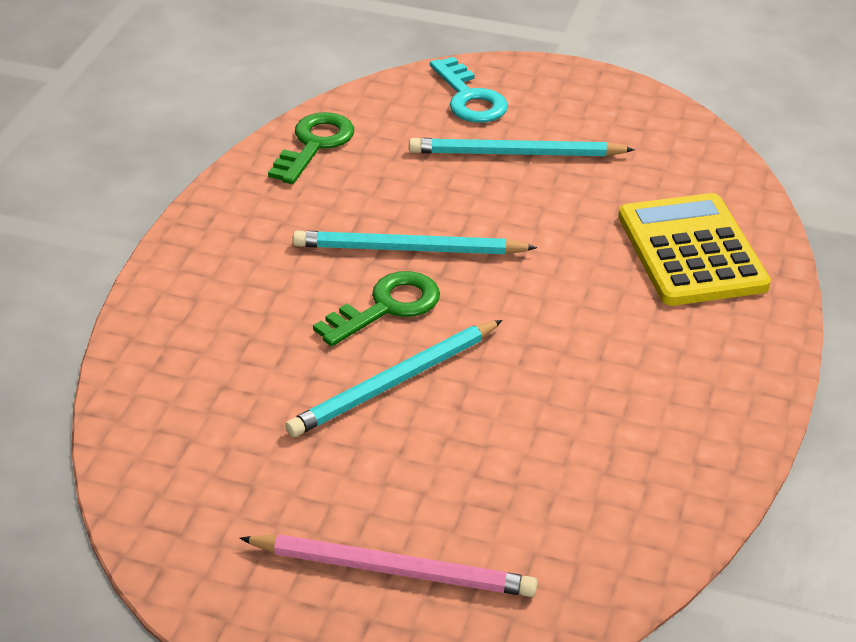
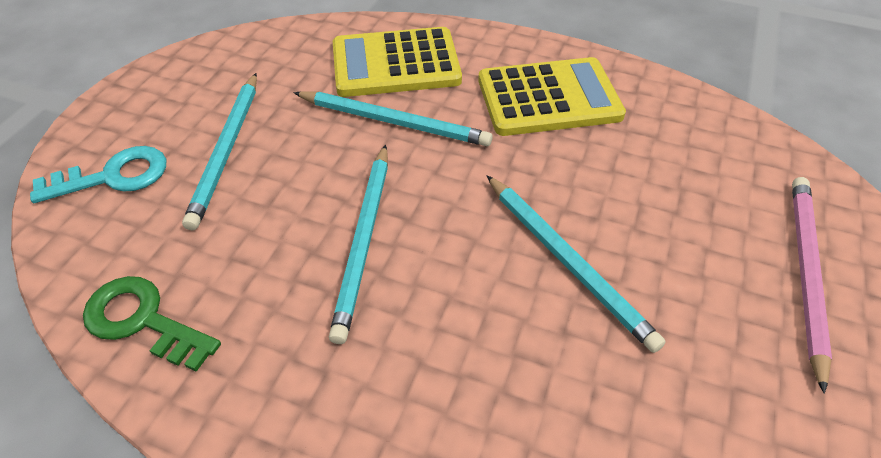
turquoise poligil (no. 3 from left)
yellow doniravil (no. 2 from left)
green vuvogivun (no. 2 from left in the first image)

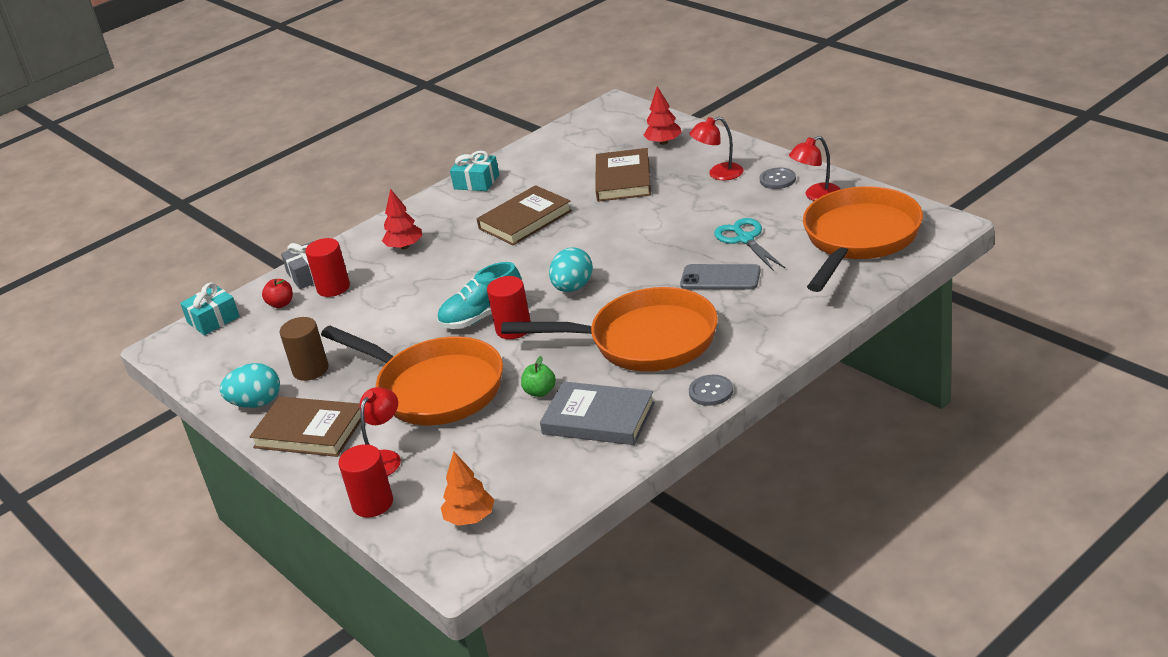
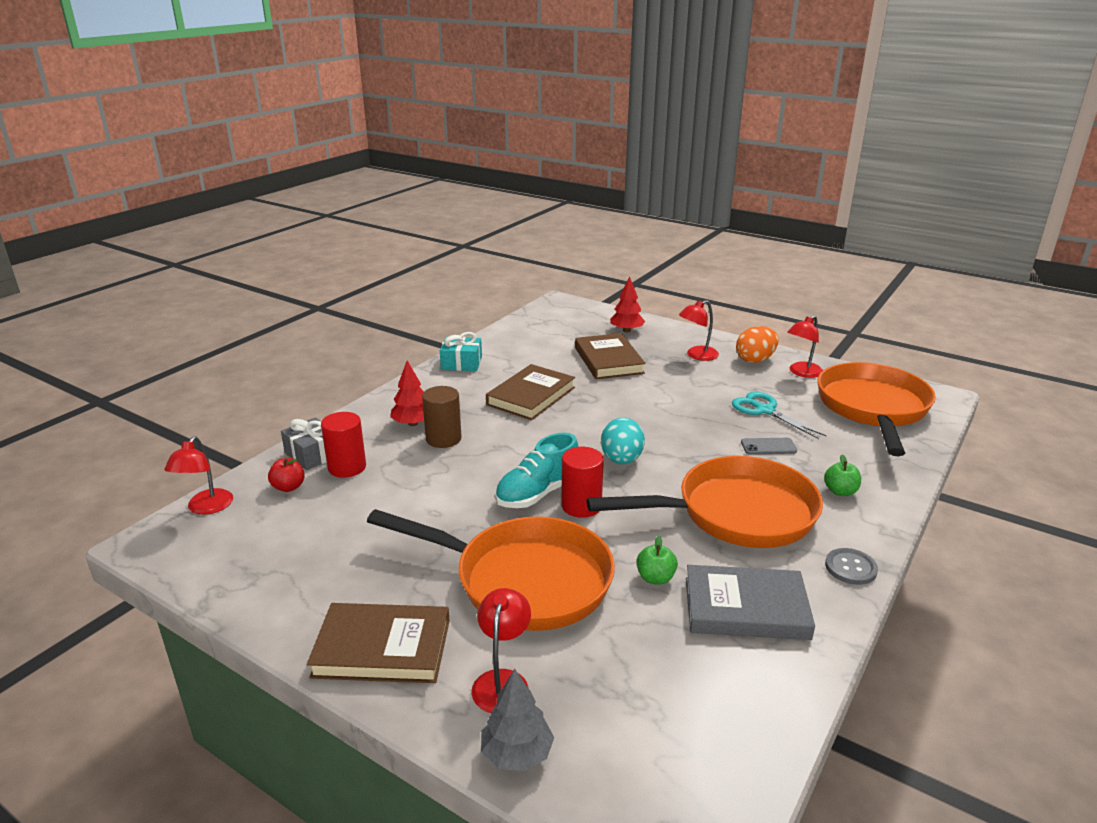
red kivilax (no. 1 from left)
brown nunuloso
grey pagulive
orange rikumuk
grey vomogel
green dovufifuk (no. 2 from left)
turquoise rikumuk (no. 1 from left in the first image)
orange pagulive

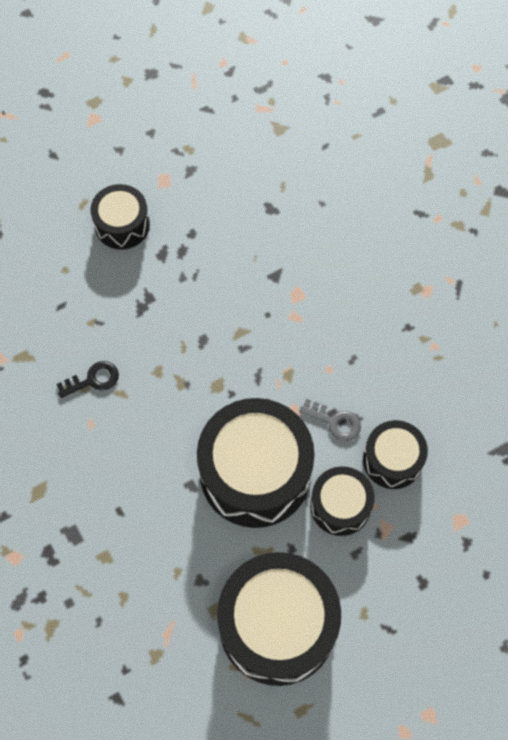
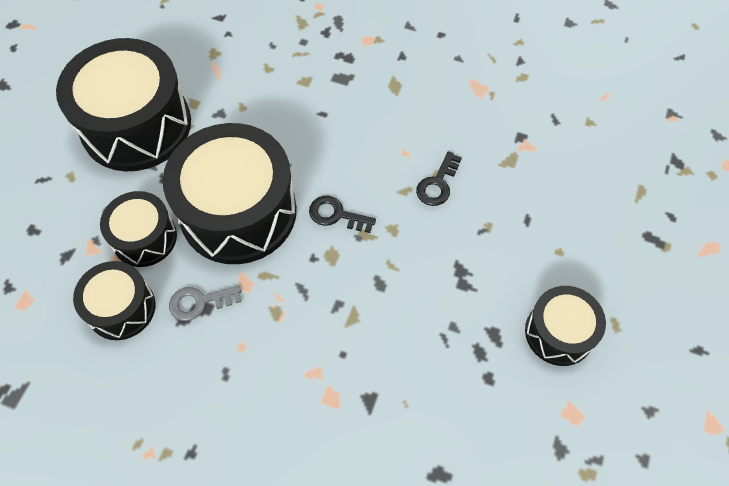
black vuvogivun (no. 1 from left)

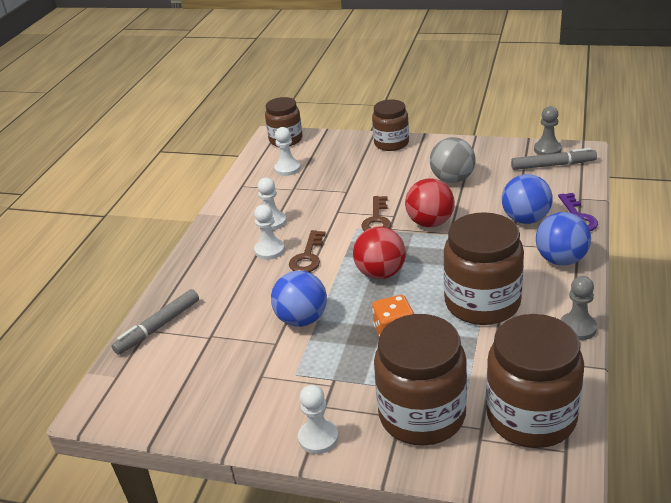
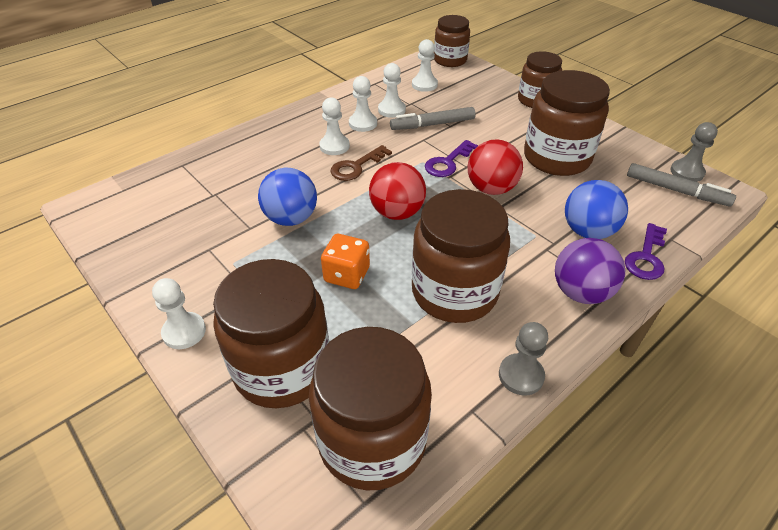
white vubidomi (no. 4 from left)
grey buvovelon (no. 1 from left)
purple vuvogivun (no. 1 from left)
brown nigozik (no. 6 from left)
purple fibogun

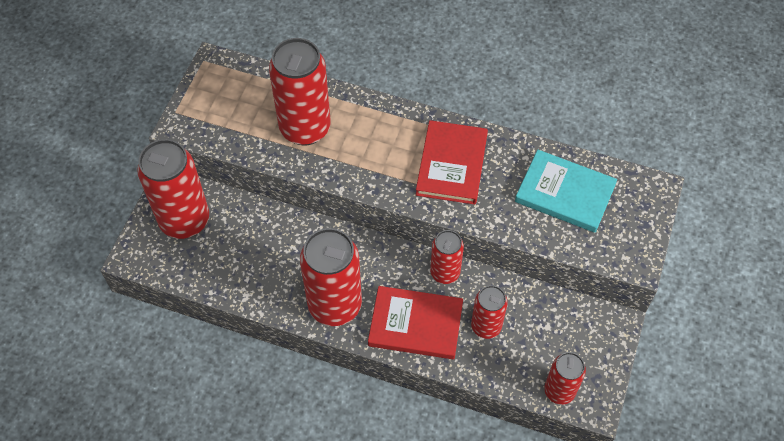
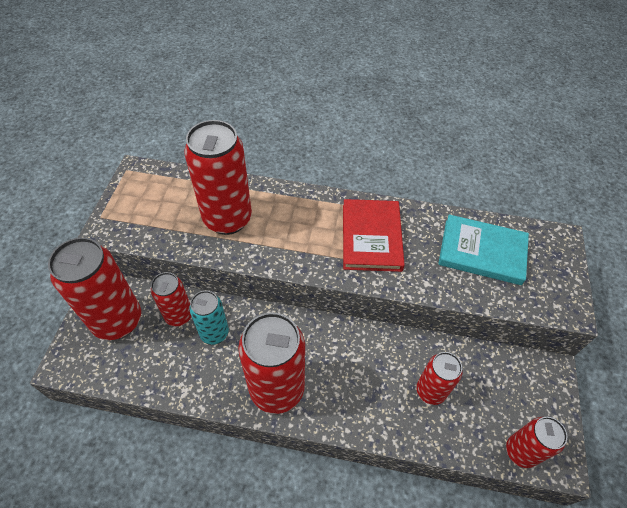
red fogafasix (no. 2 from left)
turquoise fogafasix
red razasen (no. 1 from left in the first image)

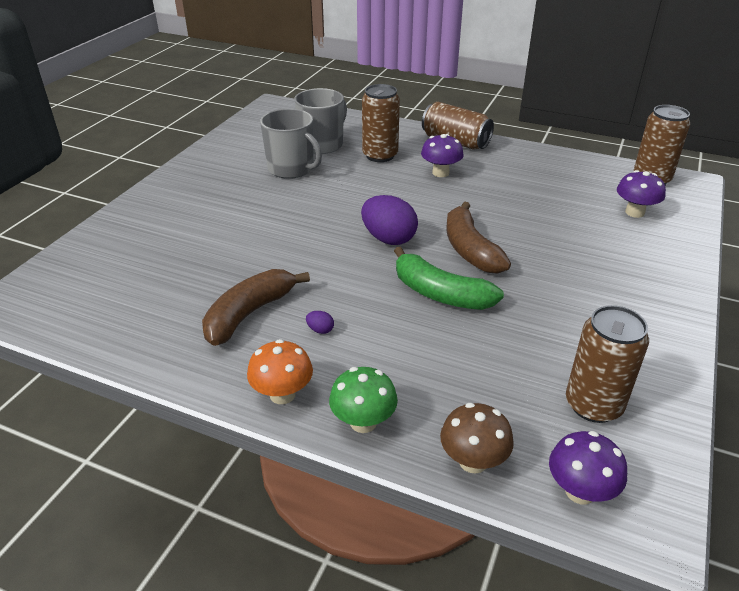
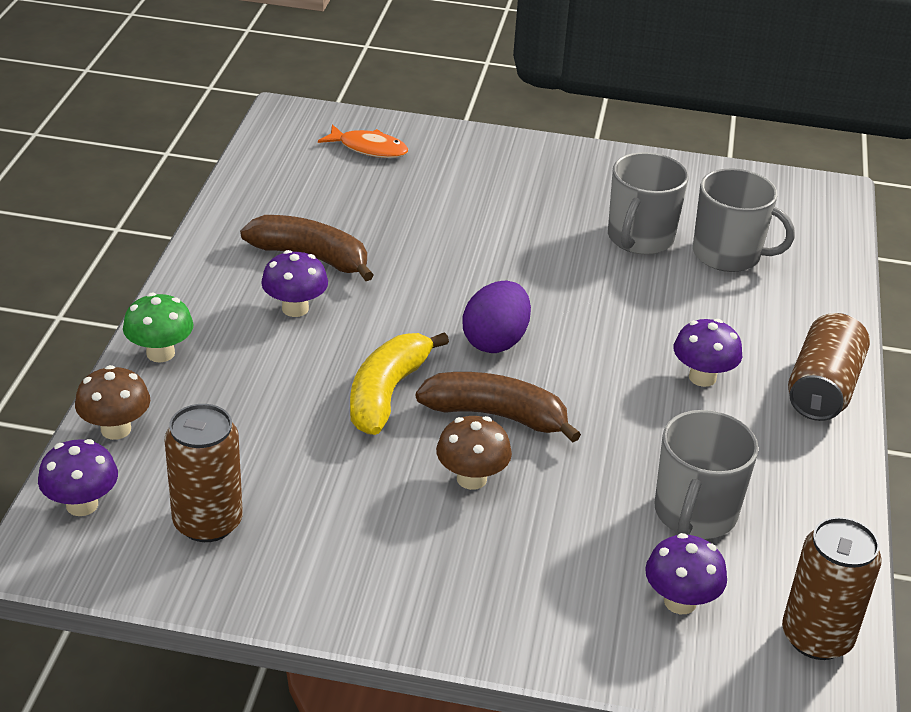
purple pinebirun (no. 2 from left)
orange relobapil
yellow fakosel
brown fakosel (no. 2 from left)
brown pinebirun (no. 2 from left)
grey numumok (no. 2 from left)
orange pinebirun
brown fogafasix (no. 1 from left in the first image)

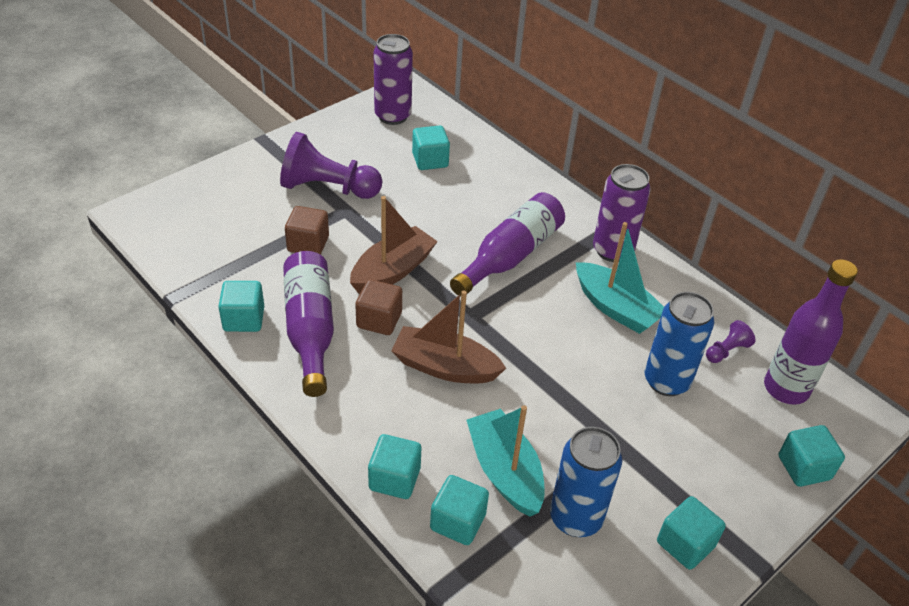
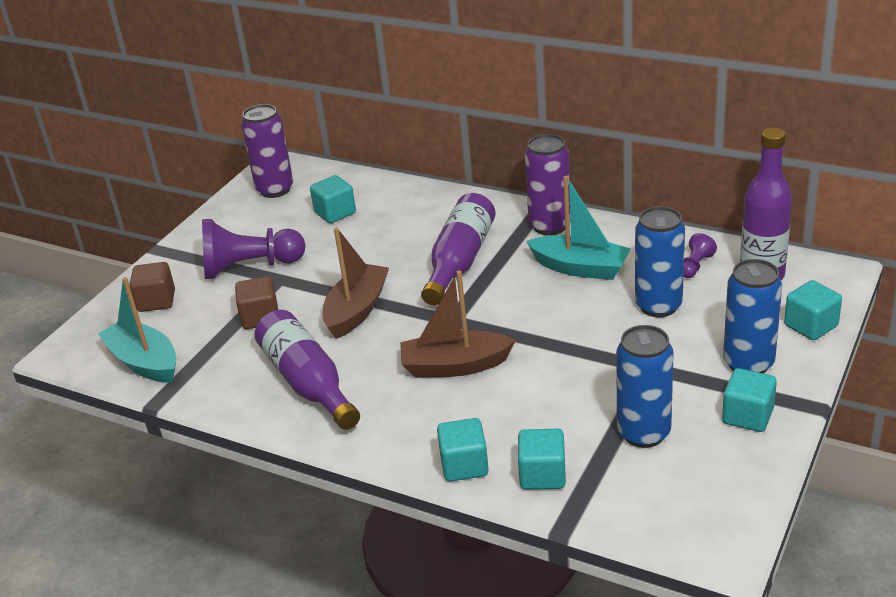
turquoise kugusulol (no. 1 from left)
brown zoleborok (no. 1 from left)
blue fogafasix (no. 3 from left)
turquoise zoleborok (no. 1 from left in the first image)

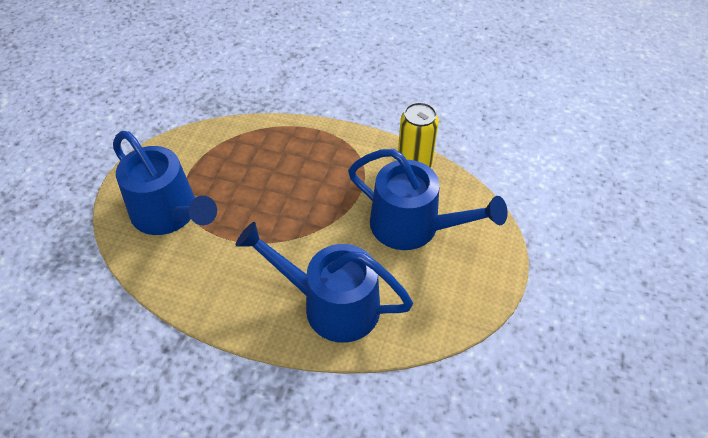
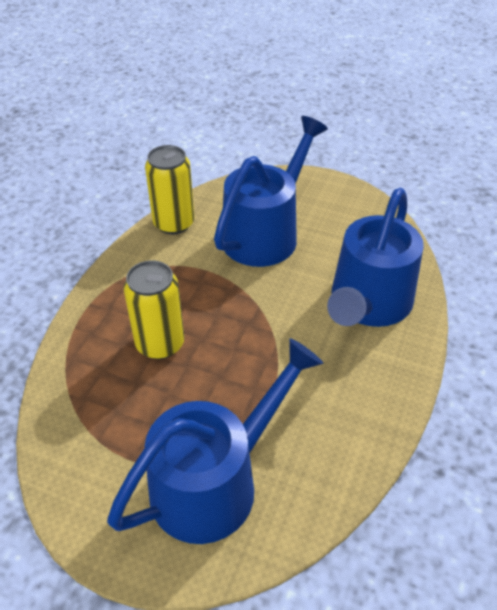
yellow fogafasix (no. 1 from left)

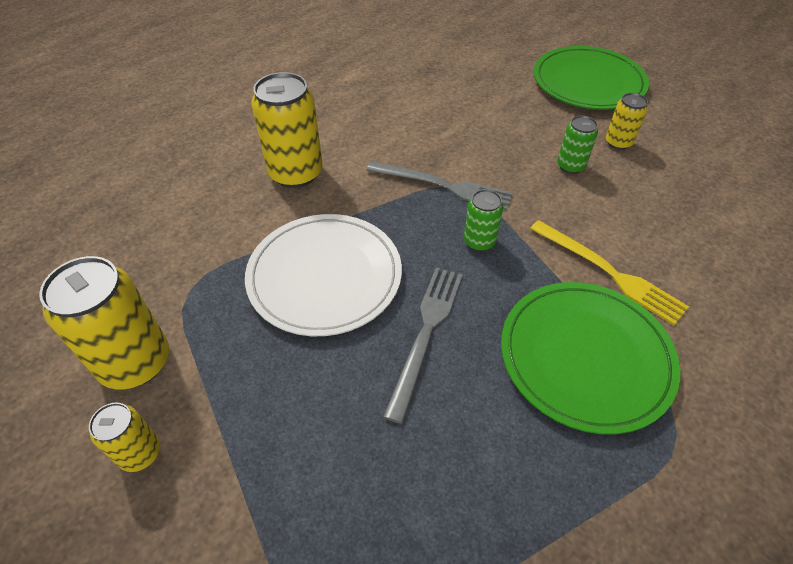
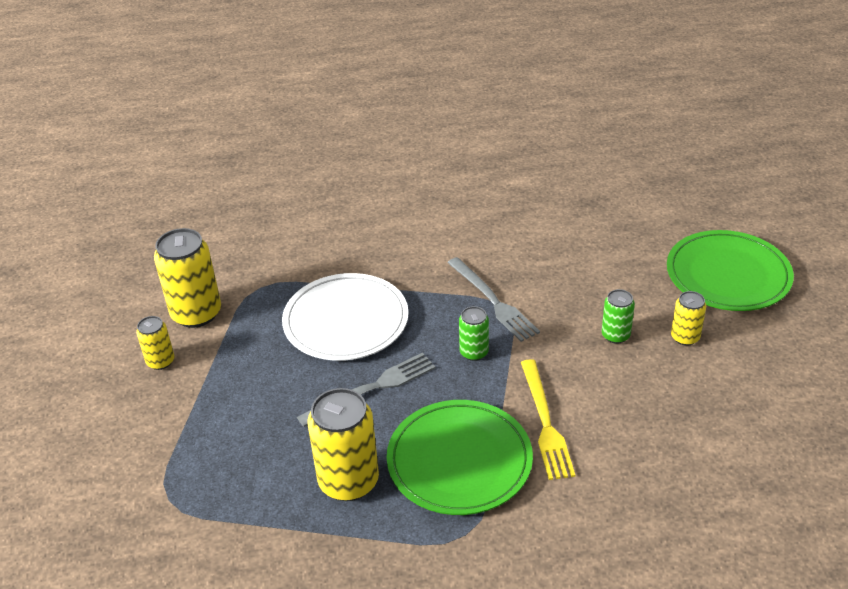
yellow fogafasix (no. 3 from left)

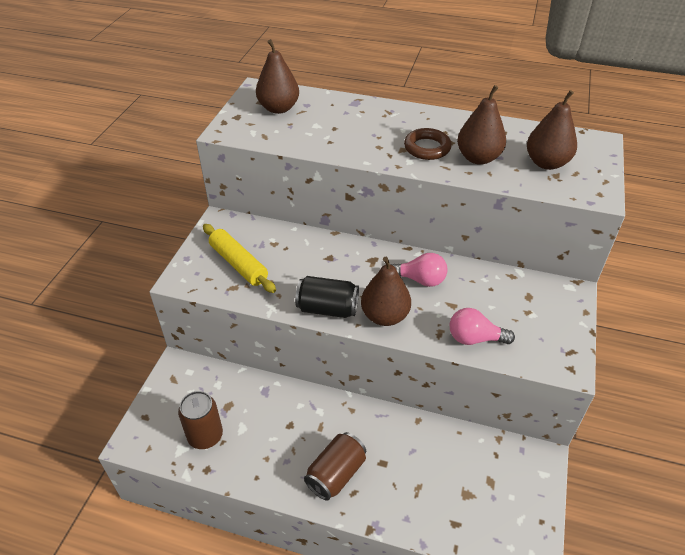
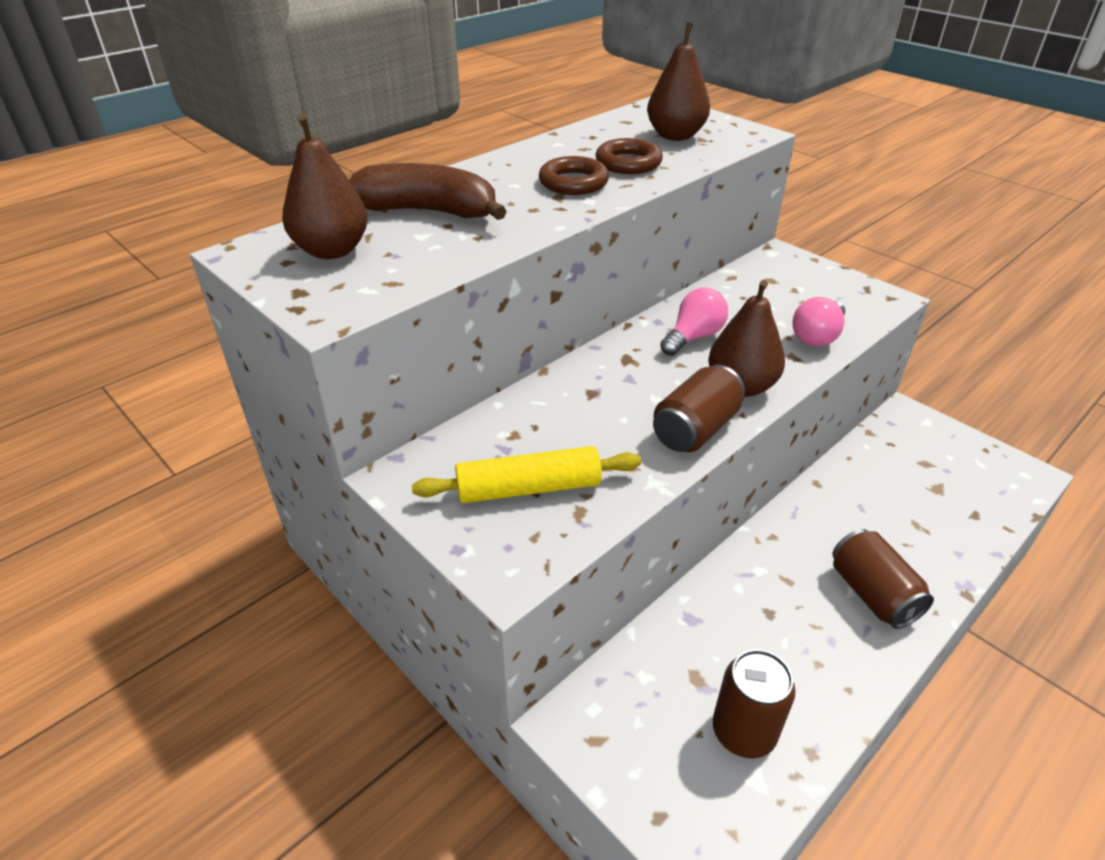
brown fakosel
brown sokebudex (no. 2 from left)
brown fogafasix (no. 1 from left)

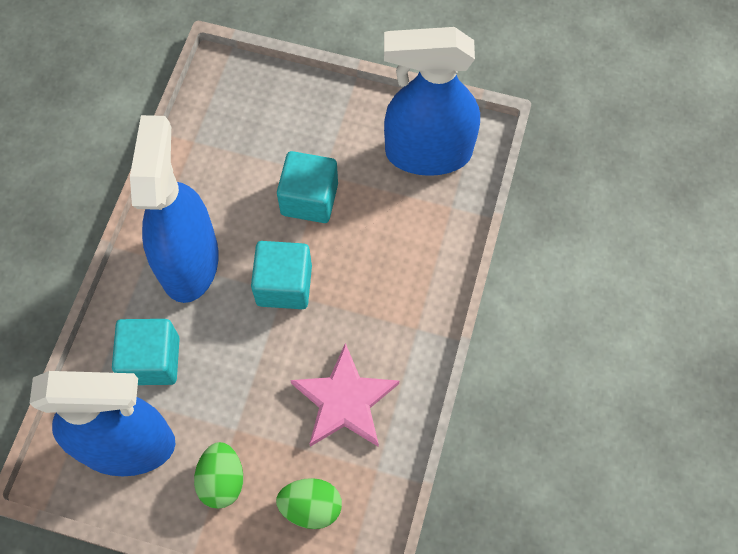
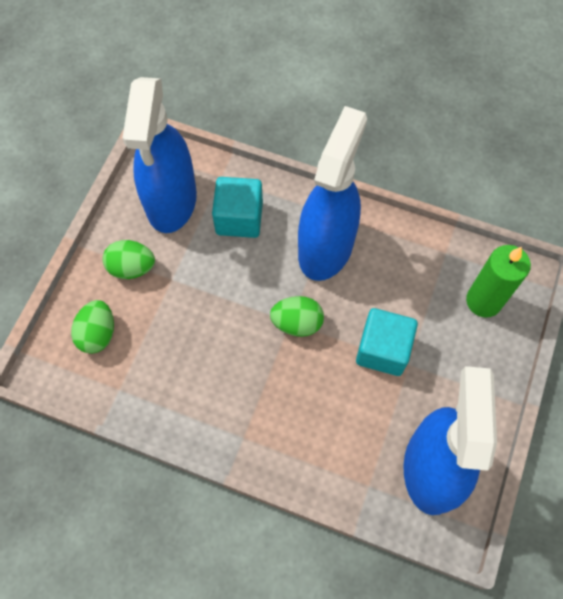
green rikumuk (no. 3 from left)
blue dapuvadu (no. 2 from left)
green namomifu
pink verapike

